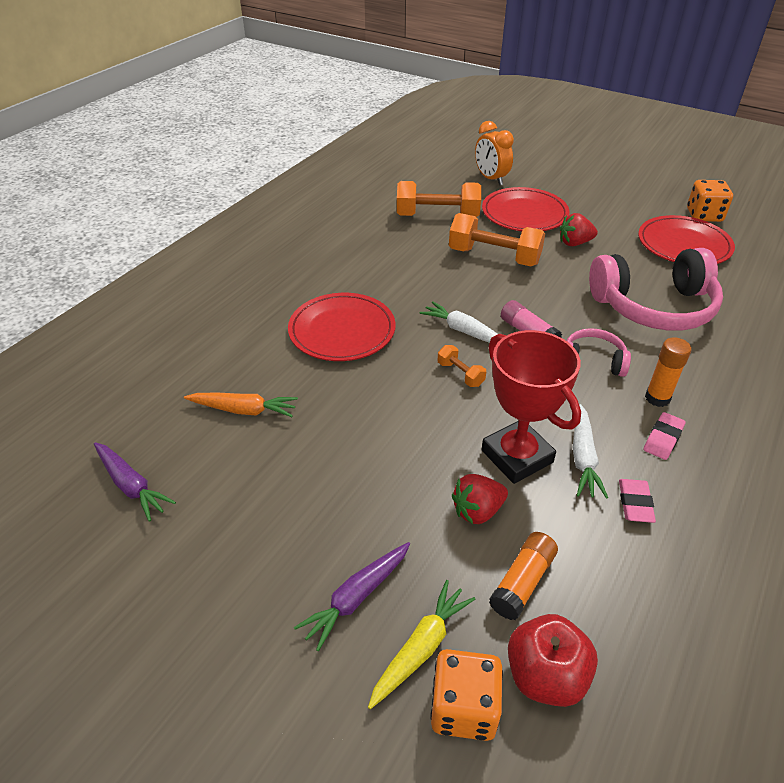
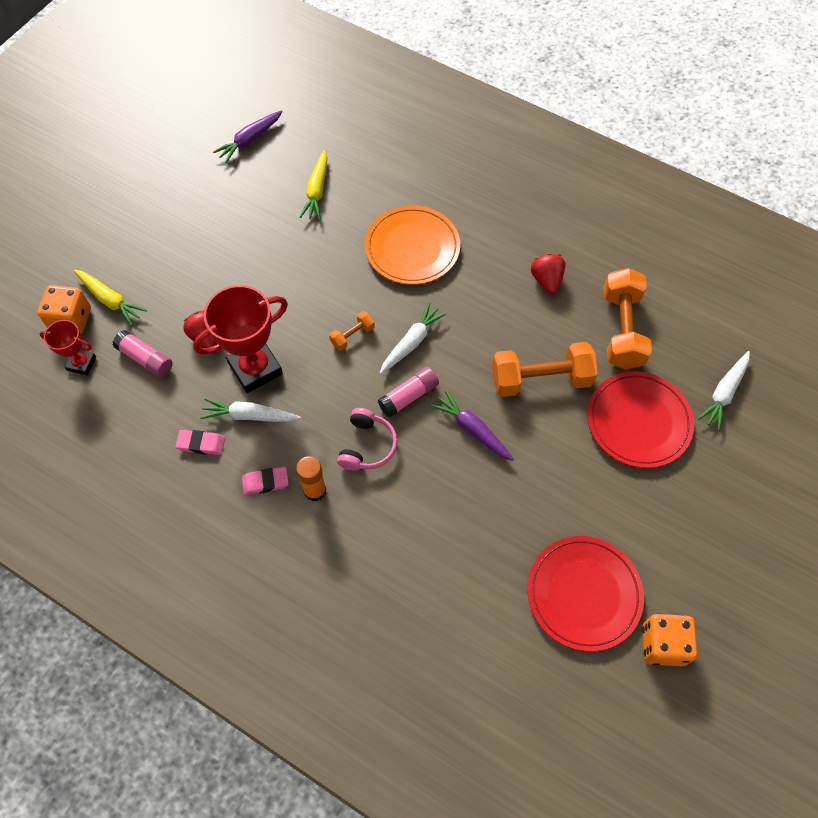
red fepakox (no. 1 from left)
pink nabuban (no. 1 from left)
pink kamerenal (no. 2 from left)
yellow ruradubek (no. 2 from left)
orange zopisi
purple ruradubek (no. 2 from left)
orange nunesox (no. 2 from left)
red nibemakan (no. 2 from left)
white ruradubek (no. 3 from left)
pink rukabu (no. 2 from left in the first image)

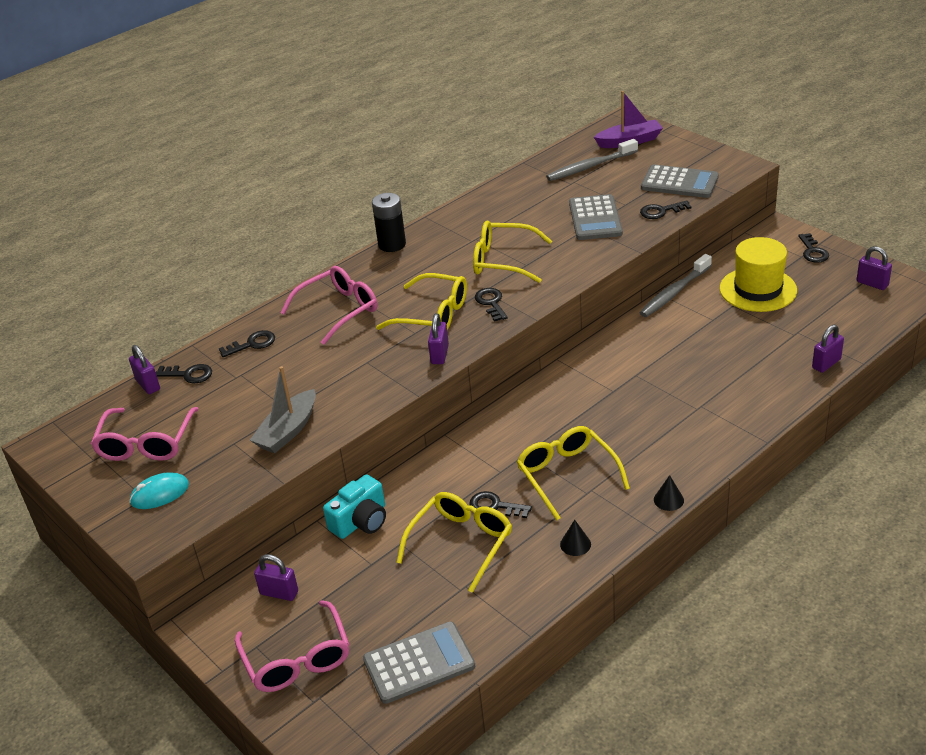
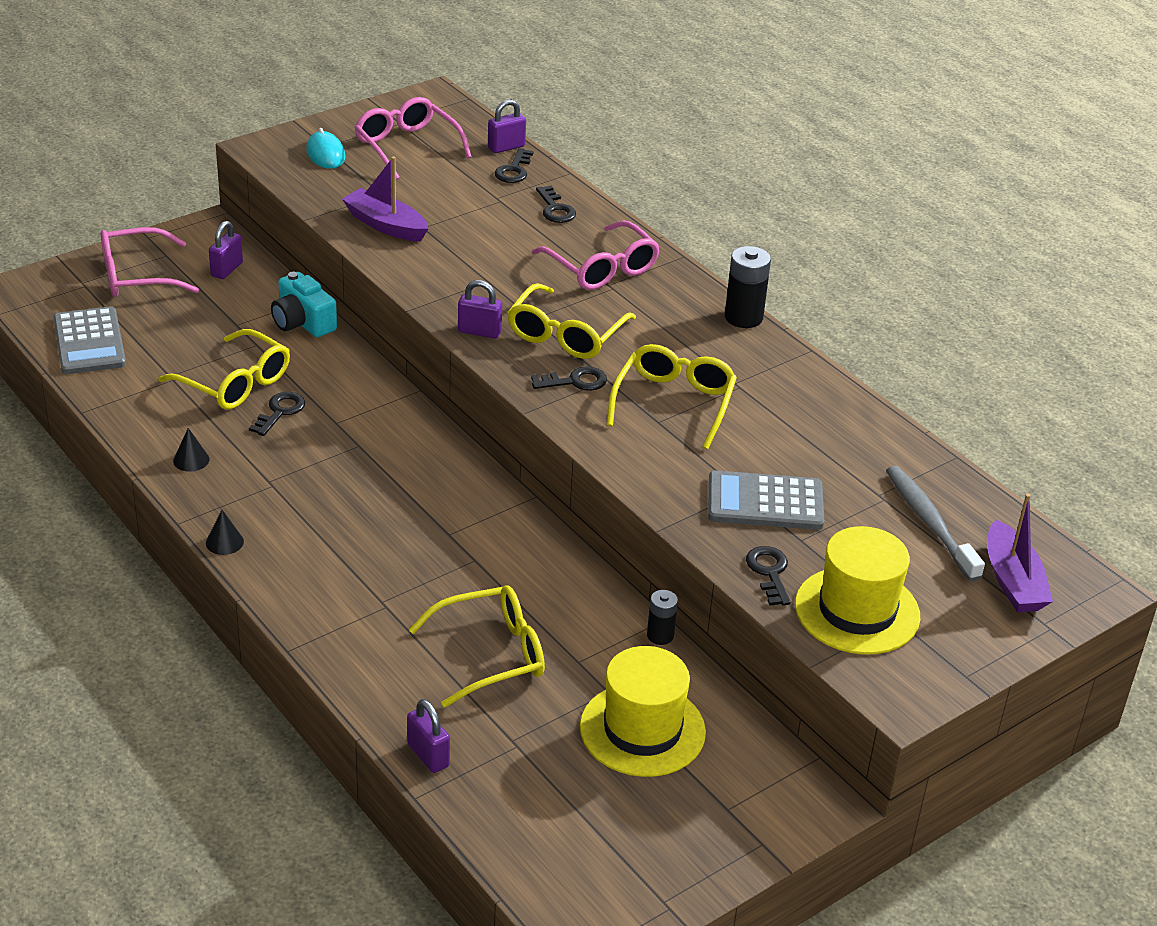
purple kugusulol (no. 1 from left)
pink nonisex (no. 2 from left)
yellow nonisex (no. 2 from left)
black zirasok (no. 1 from left)
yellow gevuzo (no. 2 from left)
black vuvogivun (no. 6 from left in the first image)
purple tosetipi (no. 5 from left in the first image)

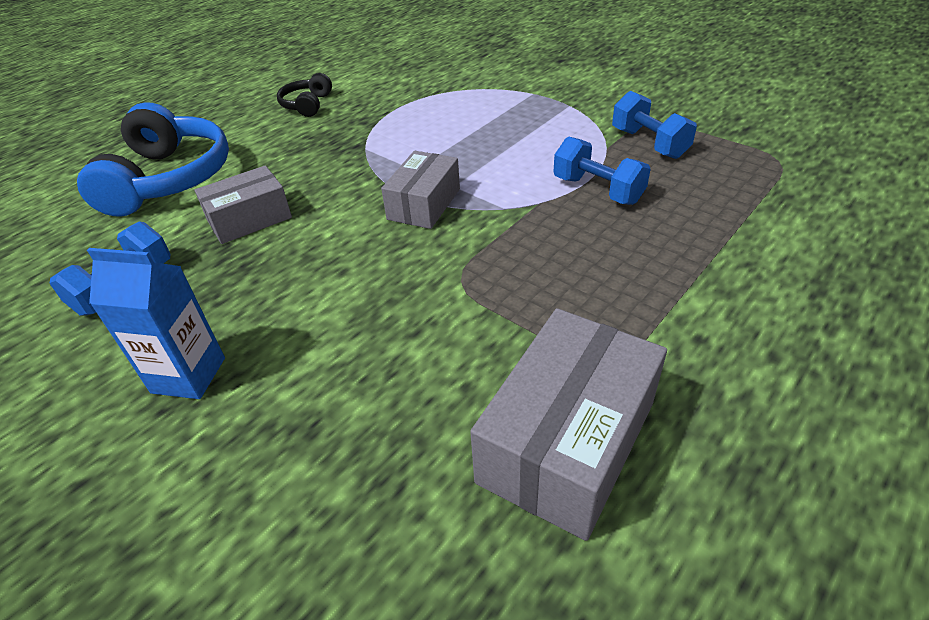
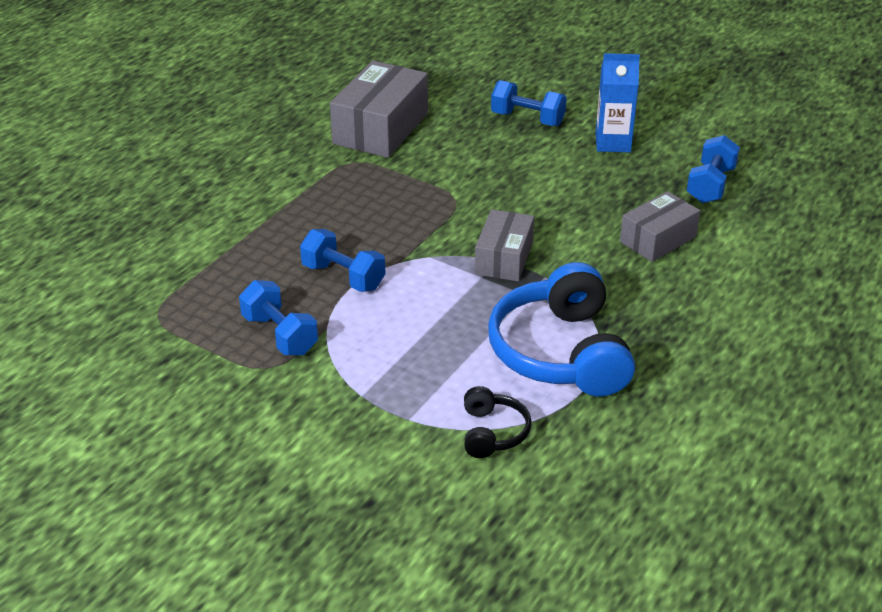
black rukabu
blue rukabu
blue nunesox (no. 3 from left)

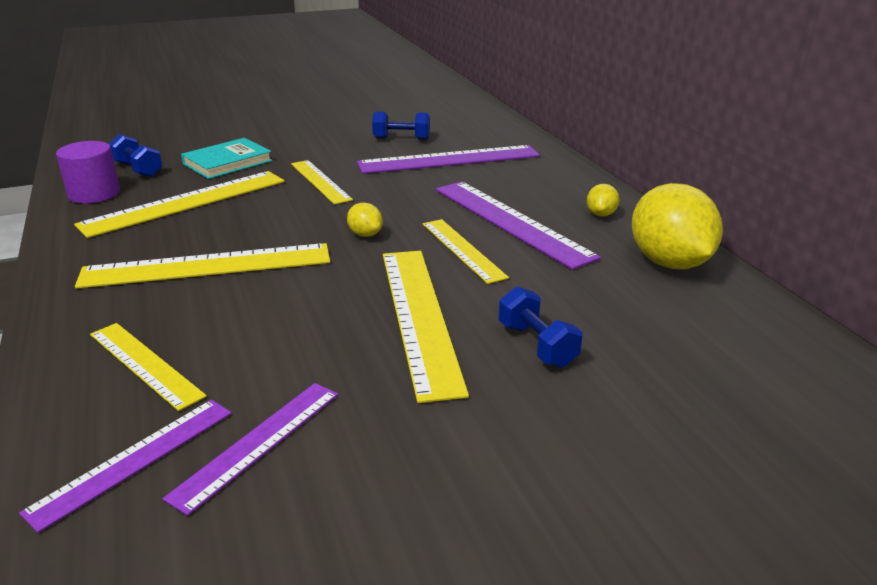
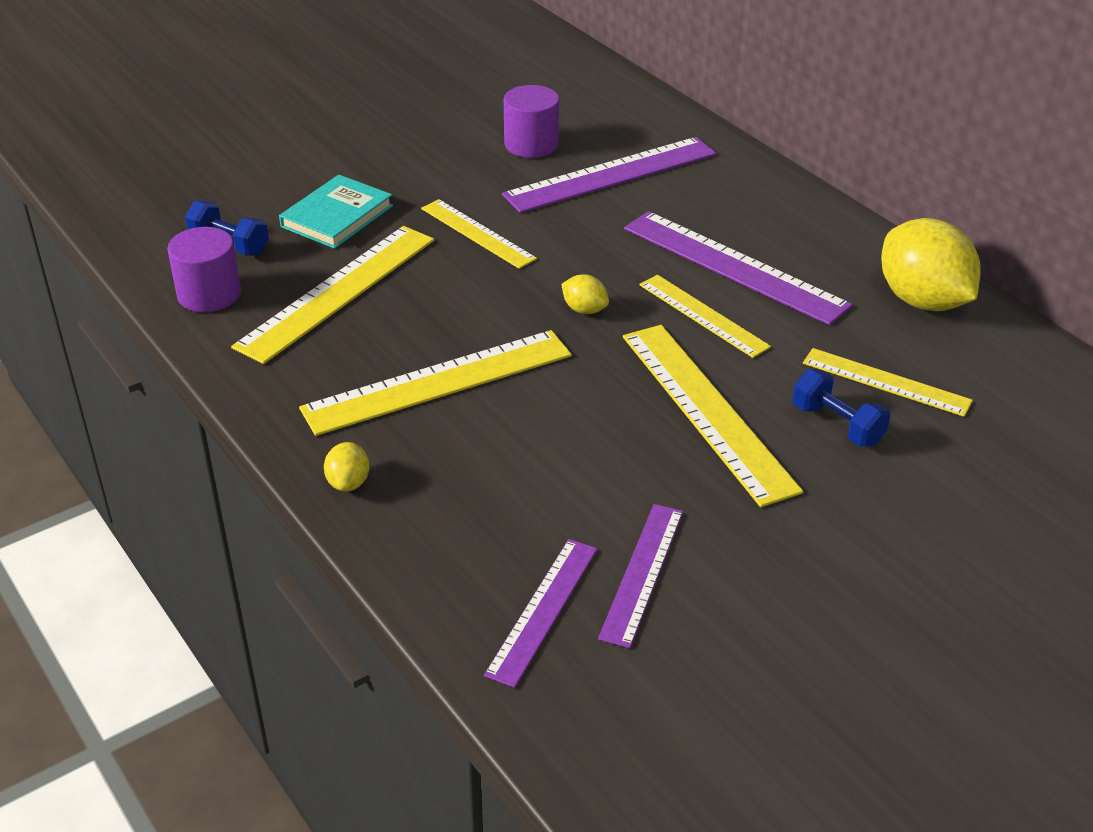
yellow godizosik (no. 1 from left)
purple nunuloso (no. 2 from left)
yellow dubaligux (no. 6 from left)

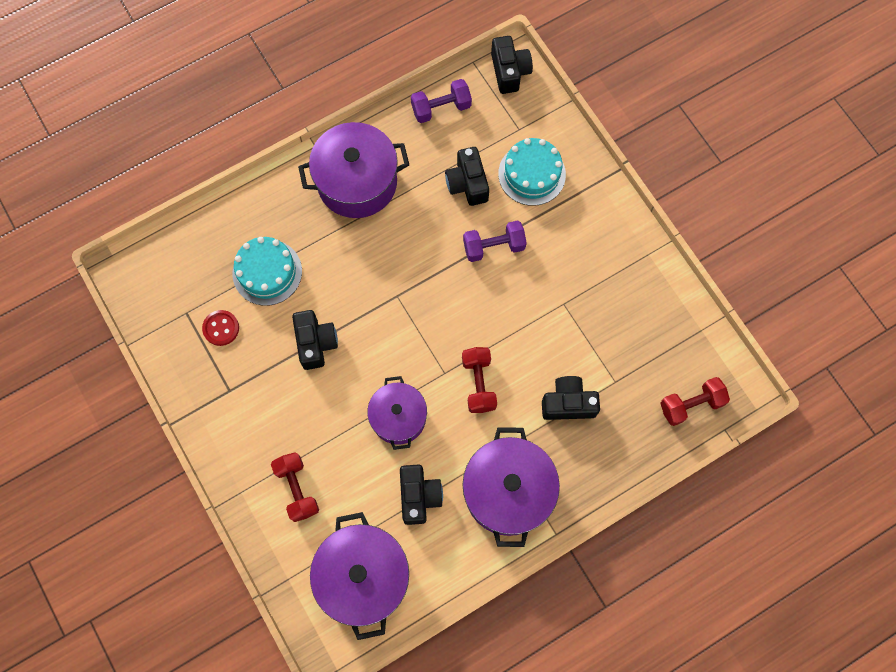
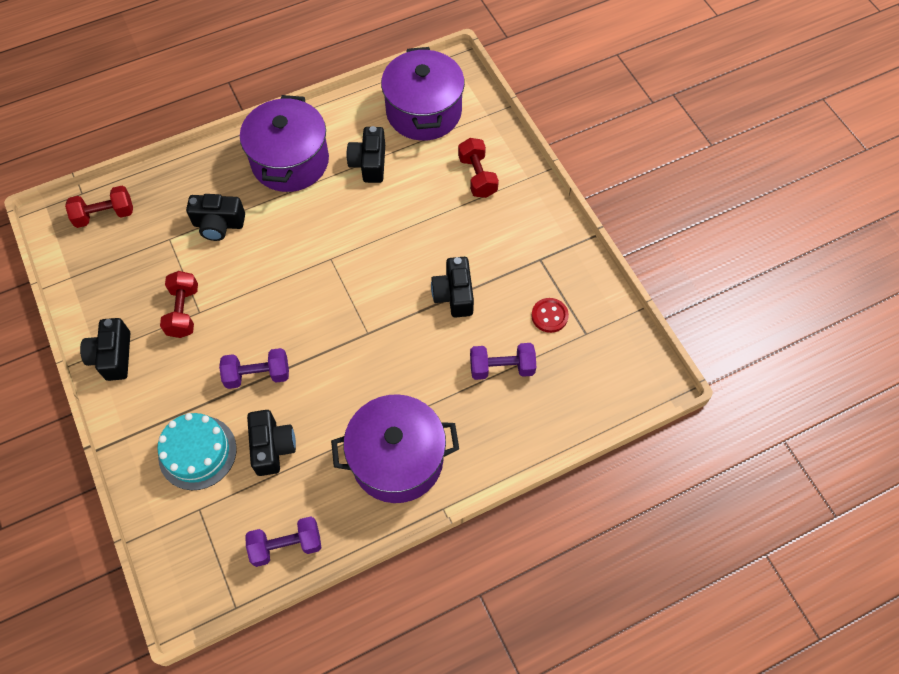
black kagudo (no. 1 from left)
red nunesox (no. 2 from left)
purple nunesox (no. 3 from left)
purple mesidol (no. 3 from left in the first image)

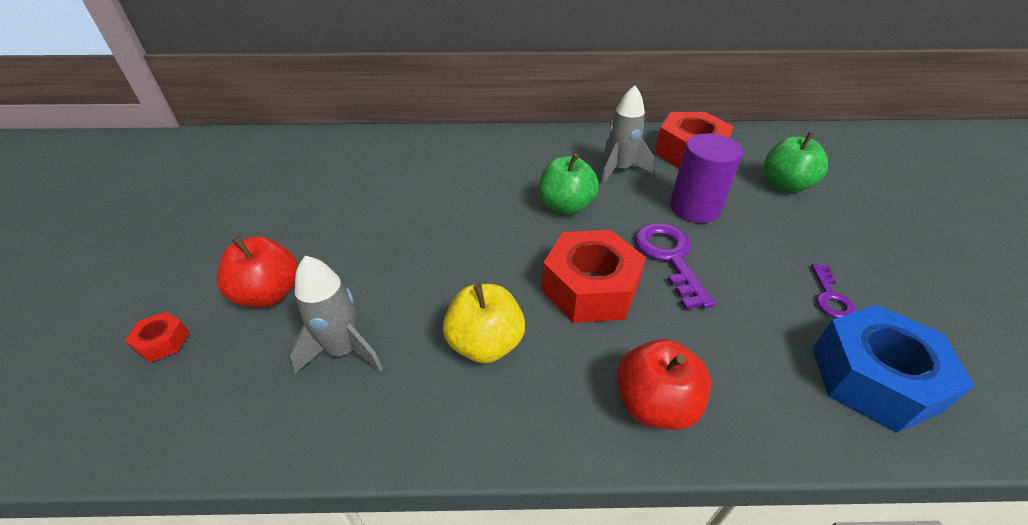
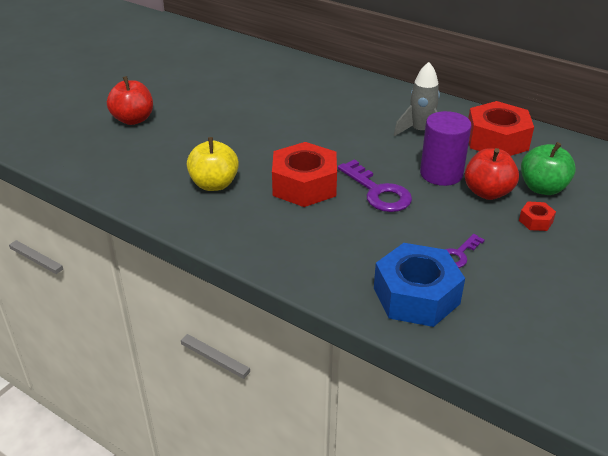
purple vuvogivun (no. 1 from left)
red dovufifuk (no. 2 from left)
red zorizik (no. 3 from left)
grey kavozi (no. 1 from left in the first image)
green dovufifuk (no. 1 from left in the first image)

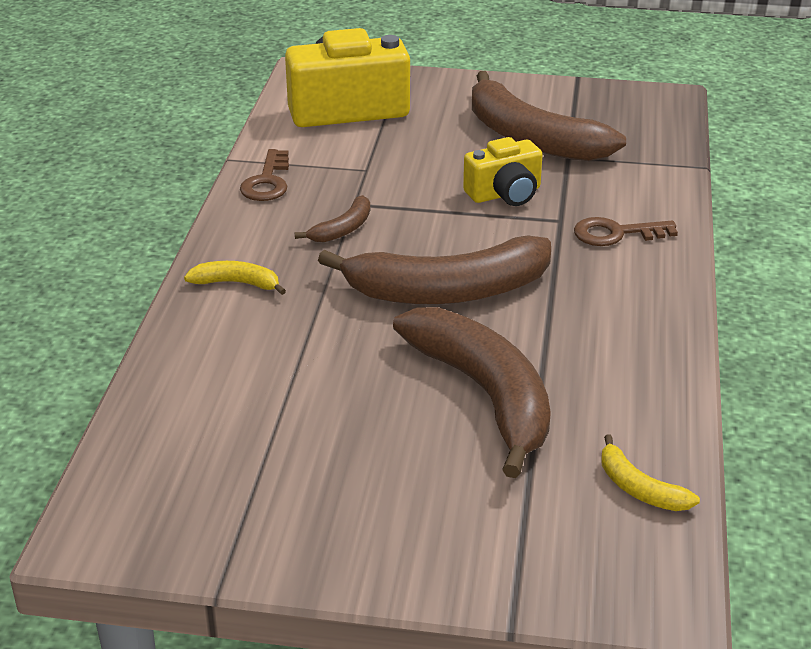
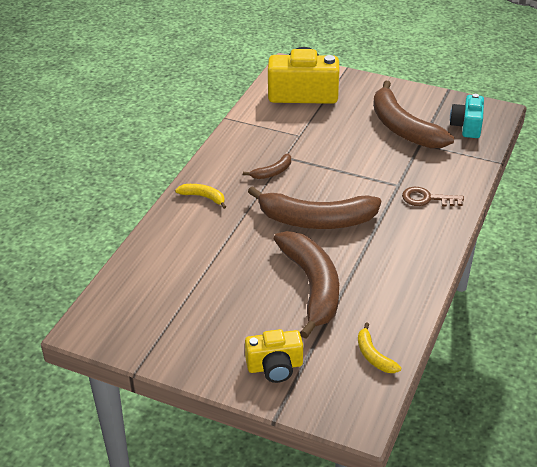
yellow kagudo (no. 1 from left)
turquoise kagudo
brown vuvogivun (no. 1 from left in the first image)

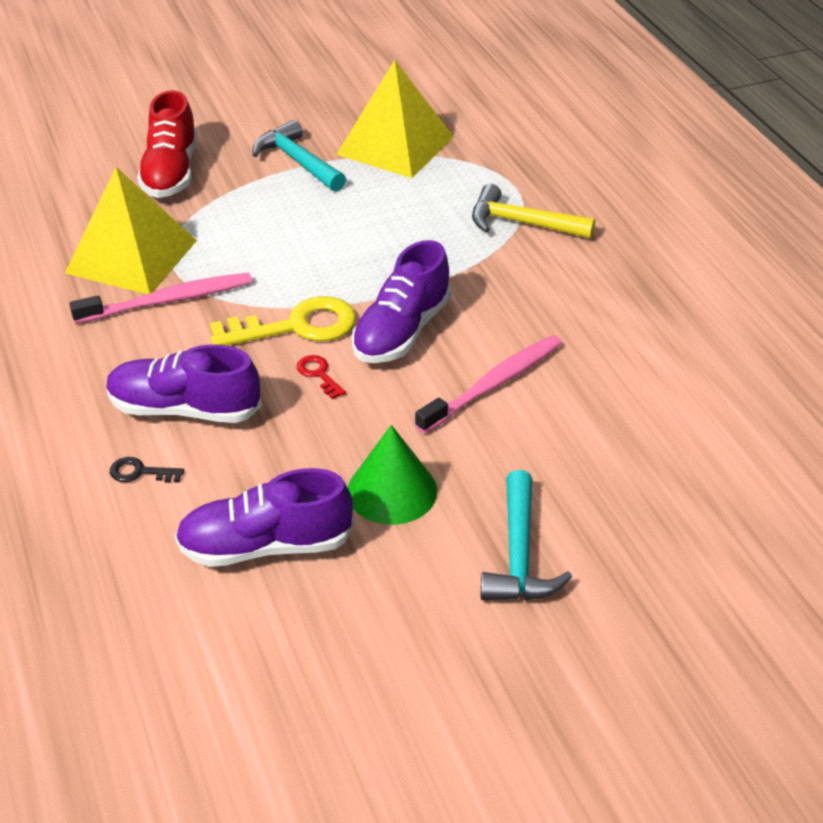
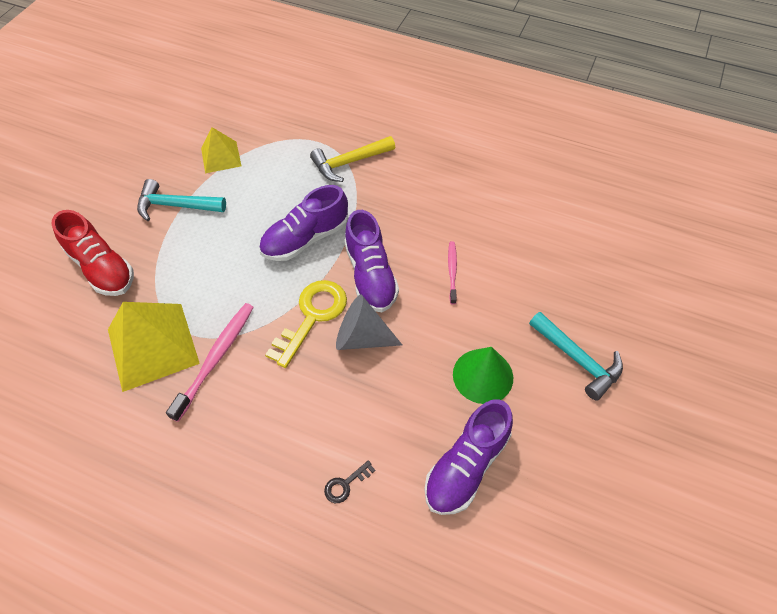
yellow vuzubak (no. 2 from left)
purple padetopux (no. 1 from left)
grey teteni
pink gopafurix (no. 2 from left)

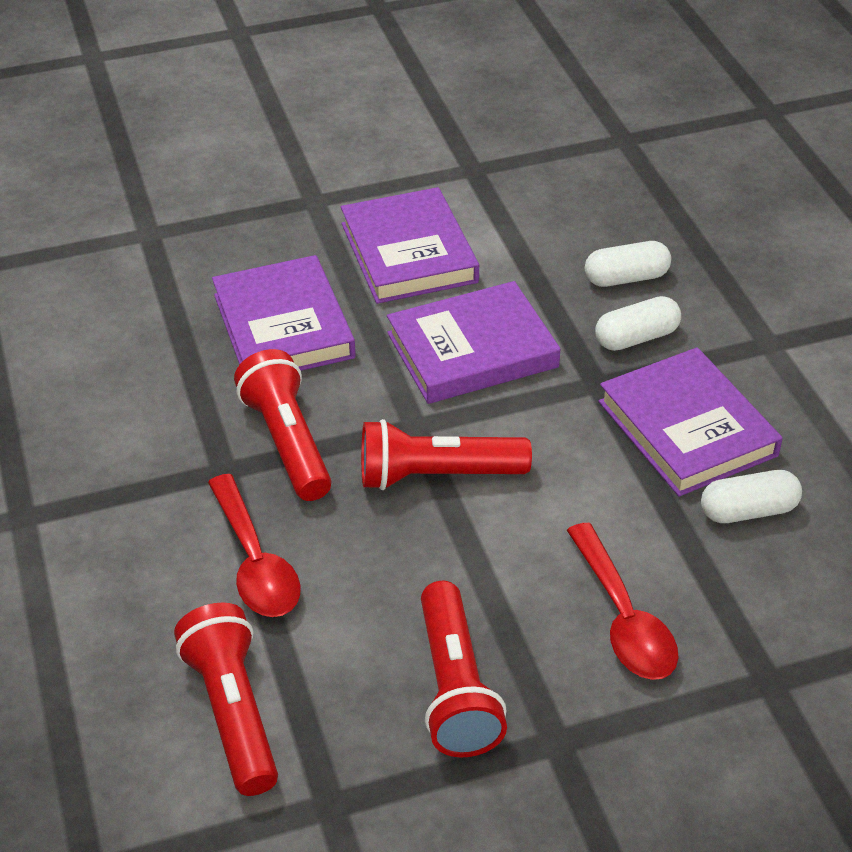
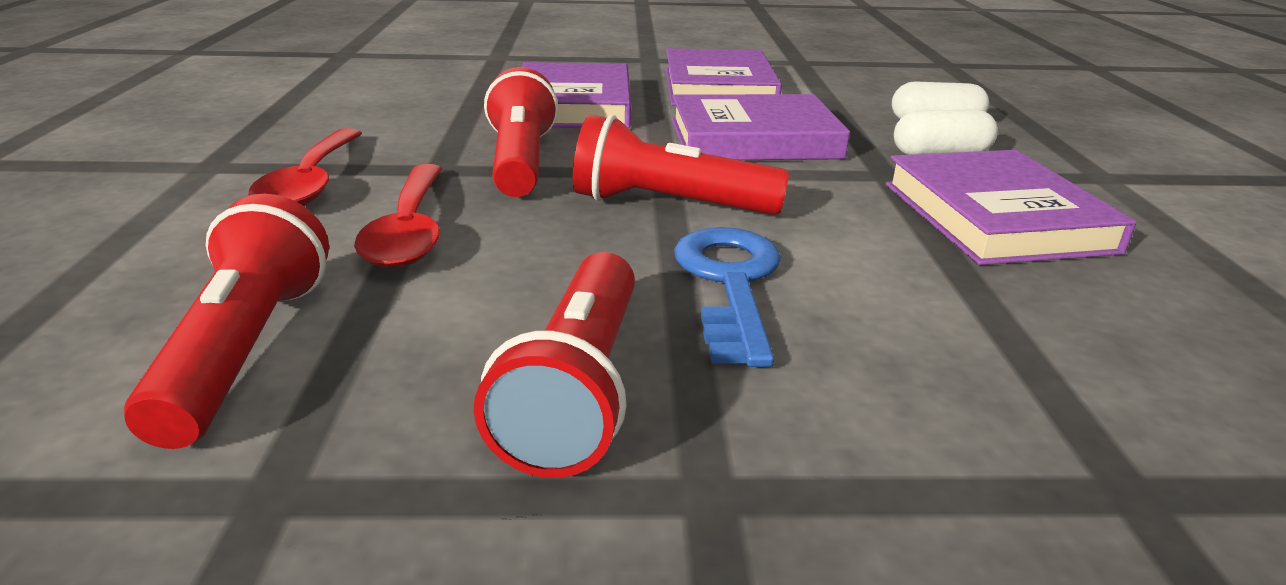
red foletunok (no. 1 from left)
blue vuvogivun
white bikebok (no. 3 from left in the first image)

